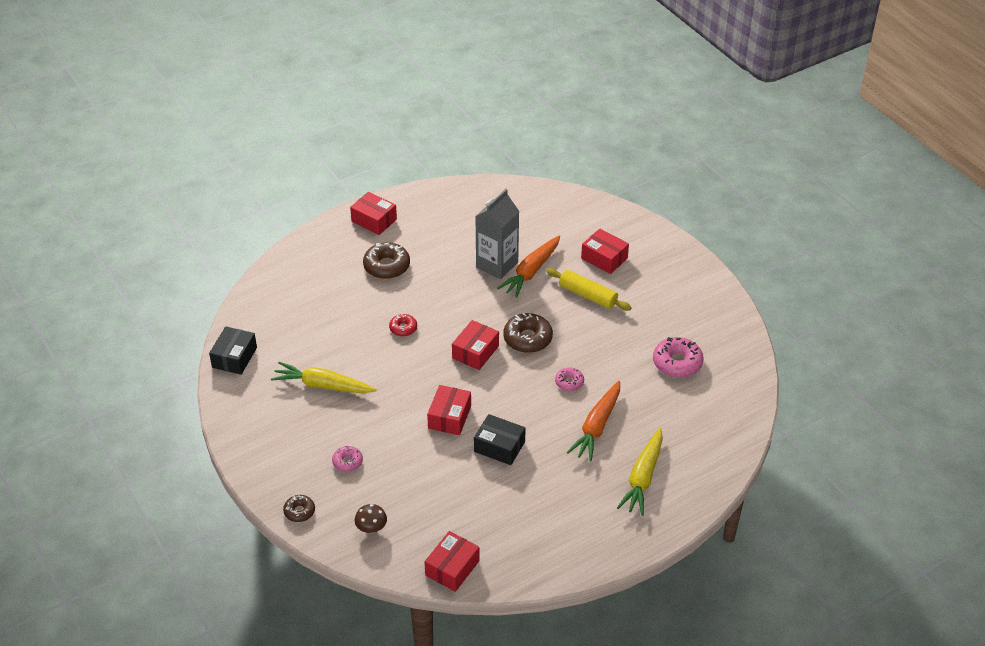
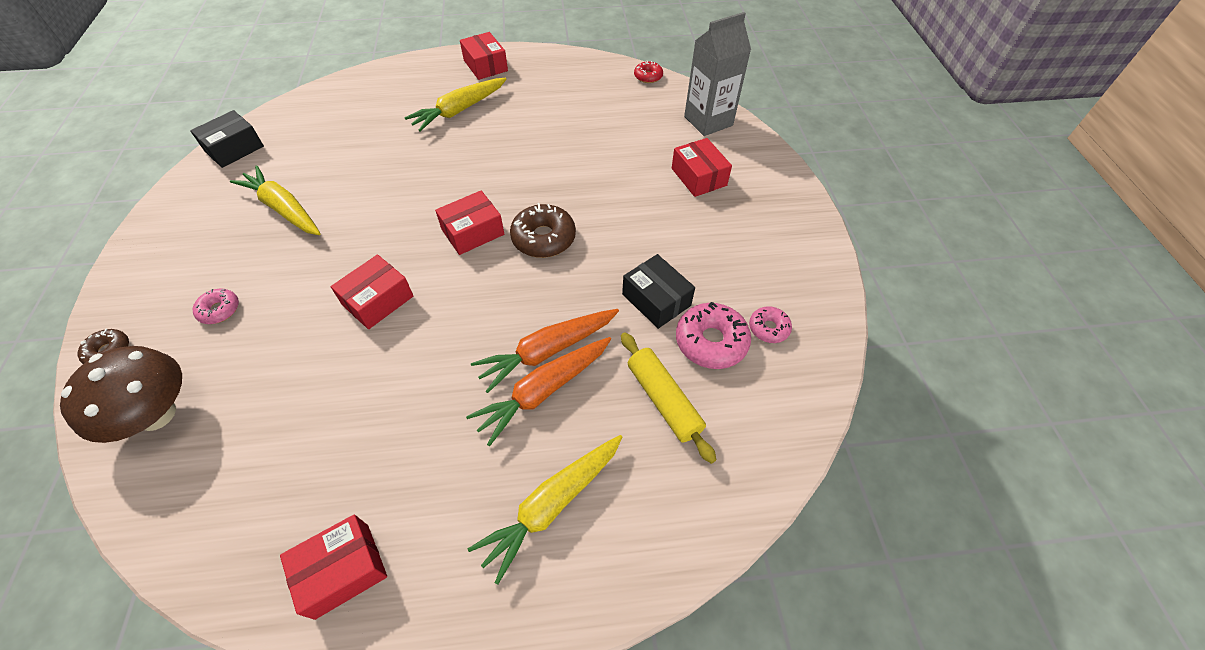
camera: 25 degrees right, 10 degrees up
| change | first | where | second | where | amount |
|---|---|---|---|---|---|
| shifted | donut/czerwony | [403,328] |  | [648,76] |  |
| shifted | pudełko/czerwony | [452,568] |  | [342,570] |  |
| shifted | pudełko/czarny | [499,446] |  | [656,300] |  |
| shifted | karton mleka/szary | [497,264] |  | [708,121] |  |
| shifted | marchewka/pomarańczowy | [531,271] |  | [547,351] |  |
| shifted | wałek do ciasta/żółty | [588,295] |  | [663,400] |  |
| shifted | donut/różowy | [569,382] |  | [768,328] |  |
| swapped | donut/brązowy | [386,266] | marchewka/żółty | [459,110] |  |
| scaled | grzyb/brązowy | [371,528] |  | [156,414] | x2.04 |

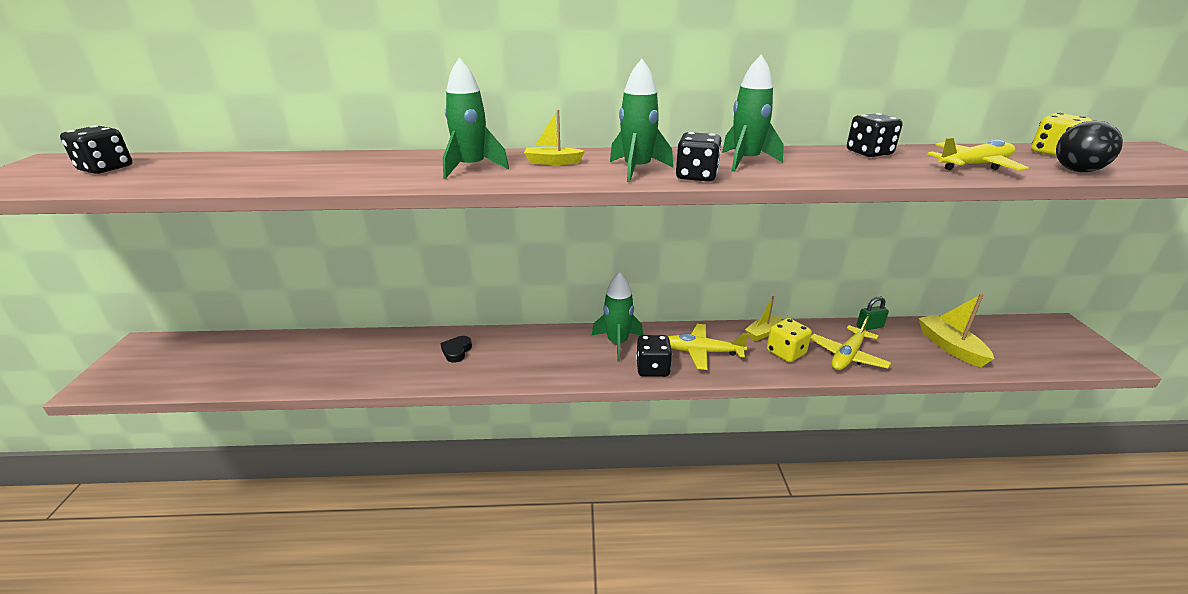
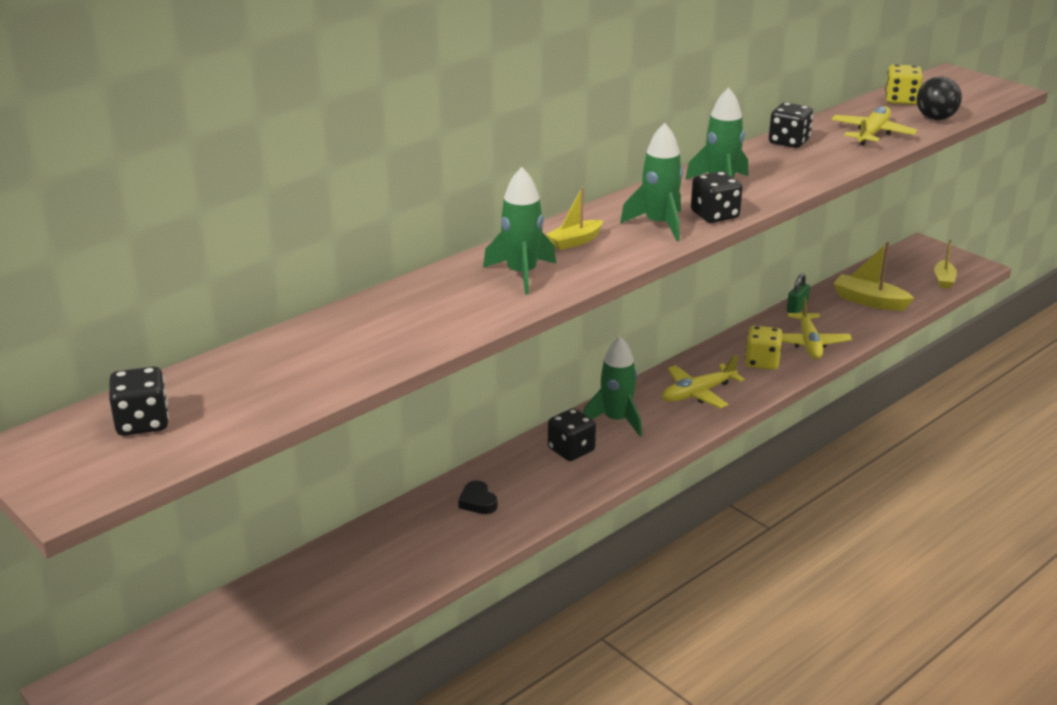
camera: 40 degrees left, 0 degrees up
| change | first | where | second | where | amount |
|---|---|---|---|---|---|
| shifted | kostka do gry/czarny | [652,368] |  | [571,450] |  |
| shifted | łódka/żółty | [763,333] |  | [943,280] |  |

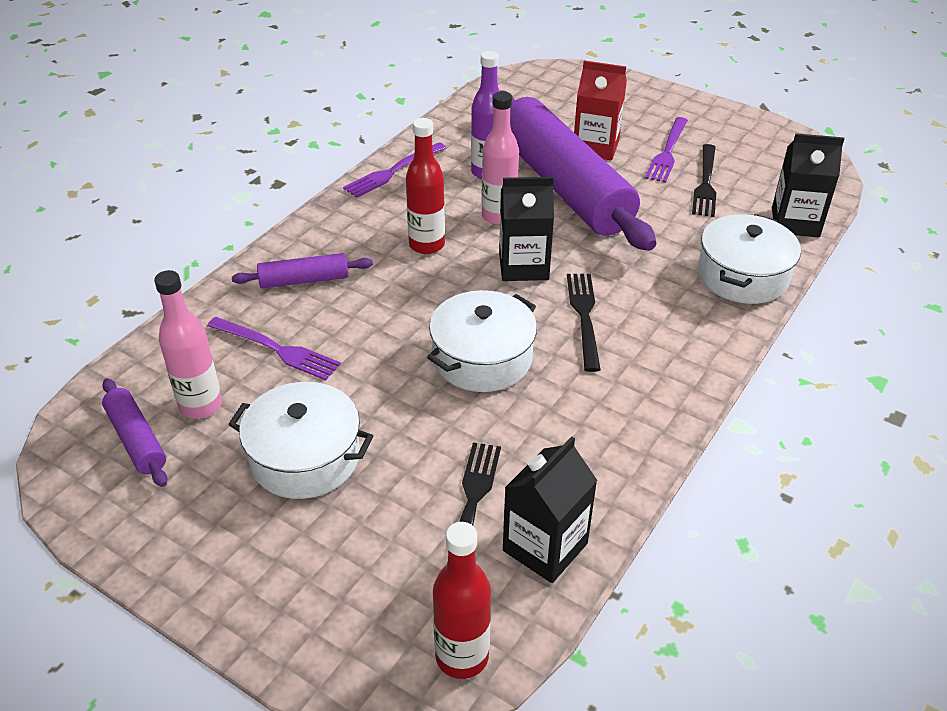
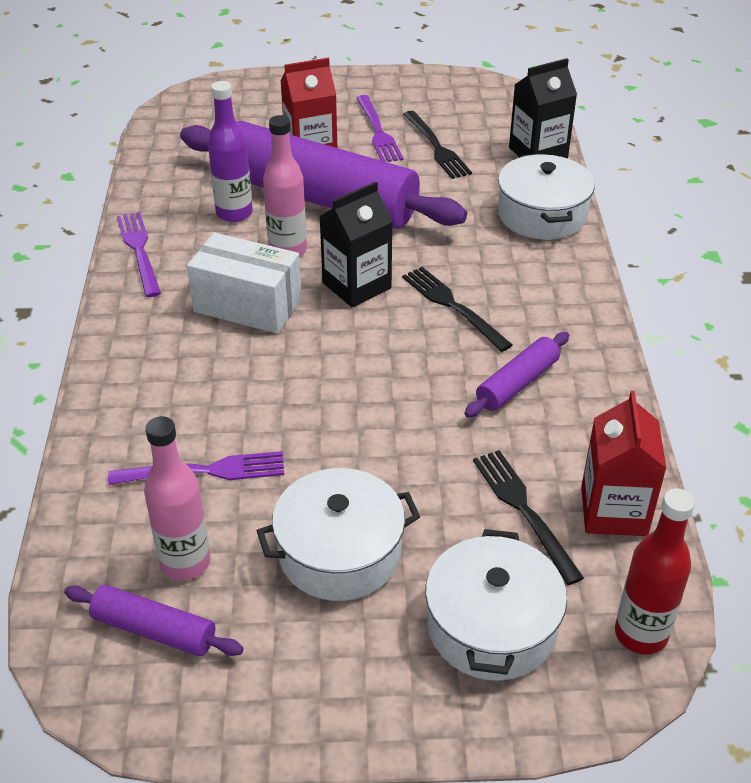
camera: 35 degrees left, 0 degrees up
| change | first | where | second | where | amount |
|---|---|---|---|---|---|
| shifted | wałek do ciasta/fioletowy | [304,280] |  | [517,383] |  |
| shifted | garnek/biały | [482,358] |  | [491,626] |  |
| swapped | butelka/czerwony | [427,245] | pudełko/biały | [247,306] |  |
| repainted | karton mleka/czarny | [545,547] | karton mleka/czerwony | [613,511] |  |
| rotated | widelec/fioletowy | [392,172] |  | [139,250] | 150 degrees clockwise |

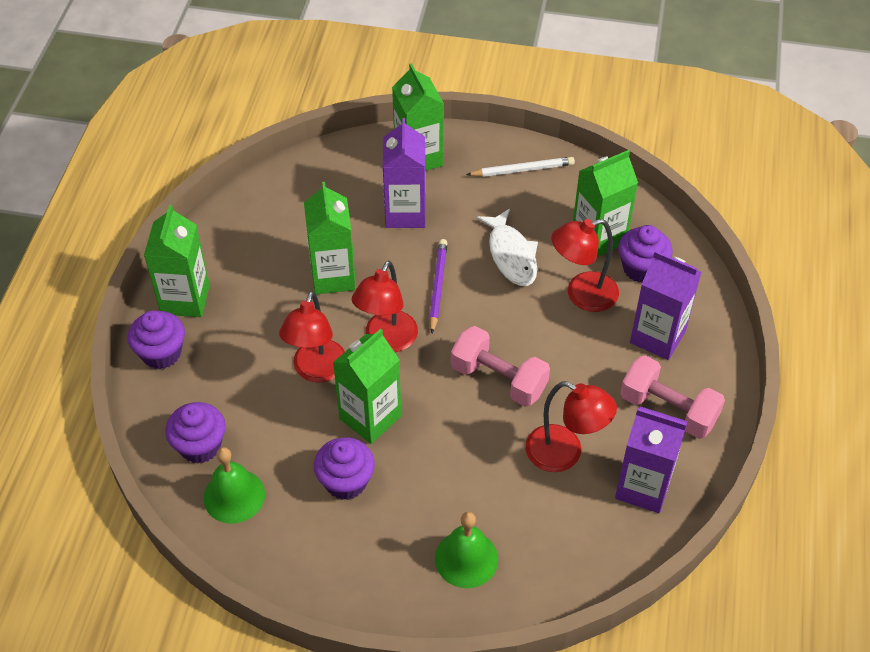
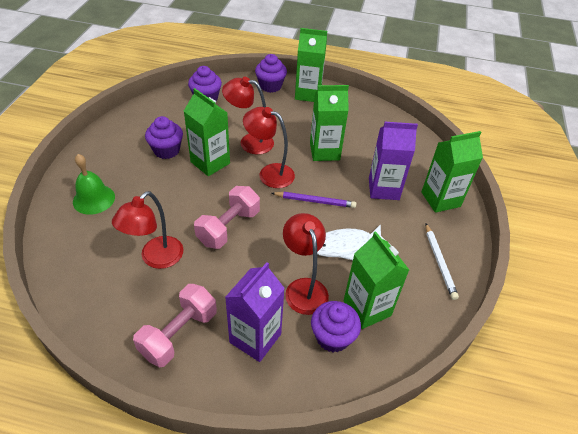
camera: 90 degrees right, 5 degrees down
| change | first | where | second | where | amount |
|---|---|---|---|---|---|
| gone | dzwonek/zielony | [234,496] |  |  |  |
| gone | karton mleka/fioletowy | [643,487] |  |  |  |

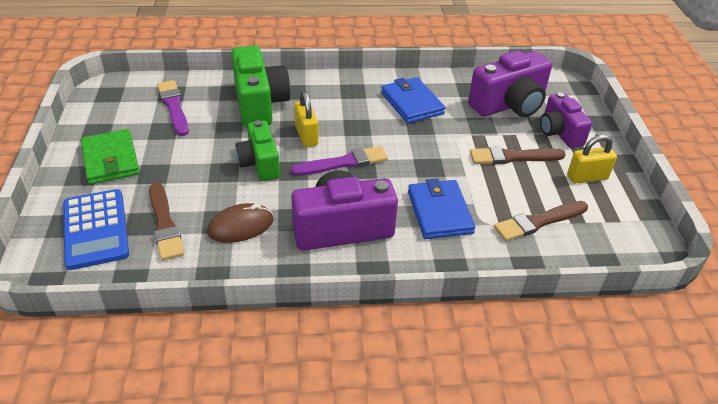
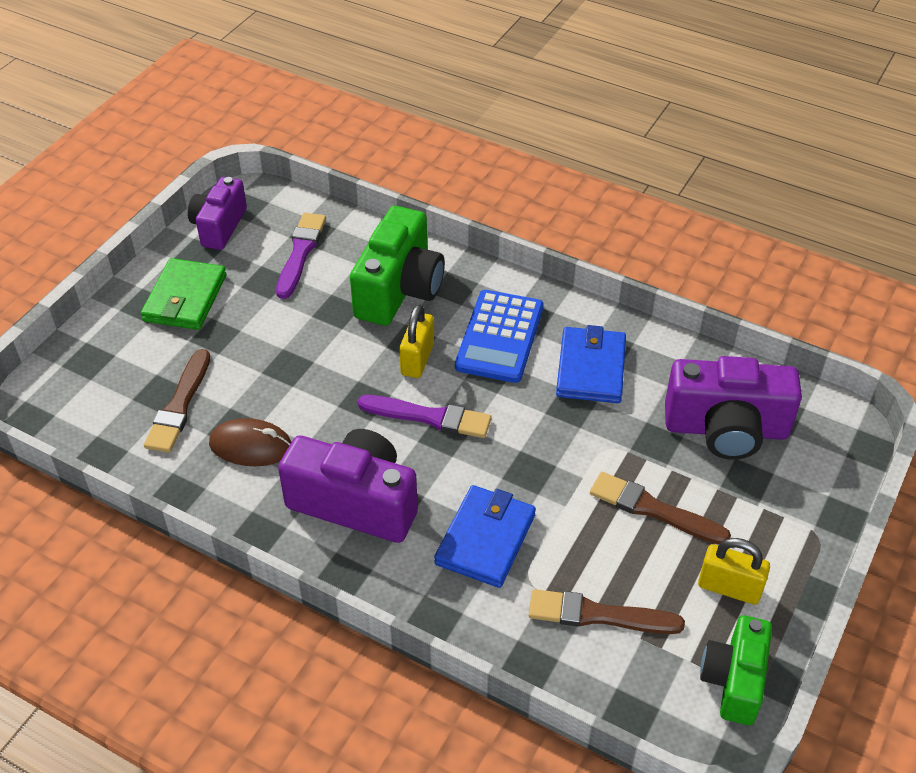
camera: 35 degrees right, 5 degrees up
| change | first | where | second | where | amount |
|---|---|---|---|---|---|
| shifted | kalkulator/niebieski | [95,229] |  | [499,337] |  |
| shifted | aparat fotograficzny/zielony | [260,163] |  | [734,680] |  |
| shifted | aparat fotograficzny/fioletowy | [559,132] |  | [219,226] |  |

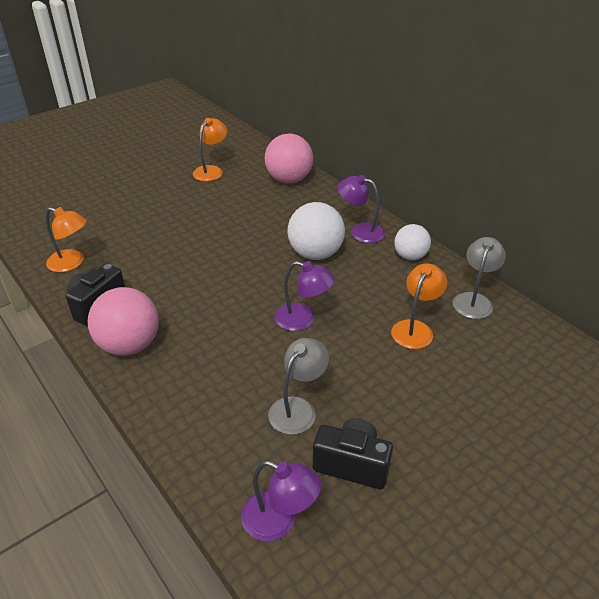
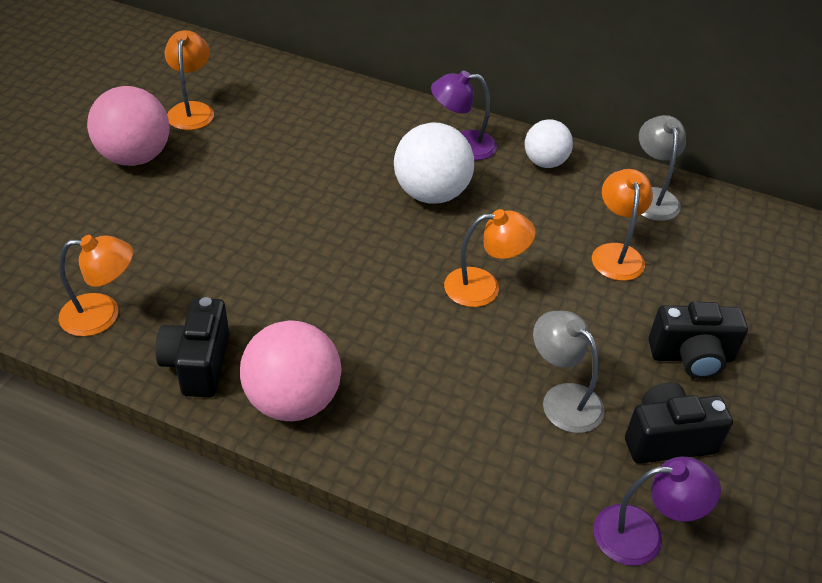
camera: 30 degrees left, 5 degrees up
| change | first | where | second | where | amount |
|---|---|---|---|---|---|
| new |  |  | aparat fotograficzny/czarny | [691,357] |  |
| shifted | piłka/różowy | [289,180] |  | [135,157] |  |
| repainted | lampka/fioletowy | [303,319] | lampka/pomarańczowy | [484,287] |  |
| rotated | lampka/szary | [298,408] |  | [563,399] | 45 degrees counterclockwise |

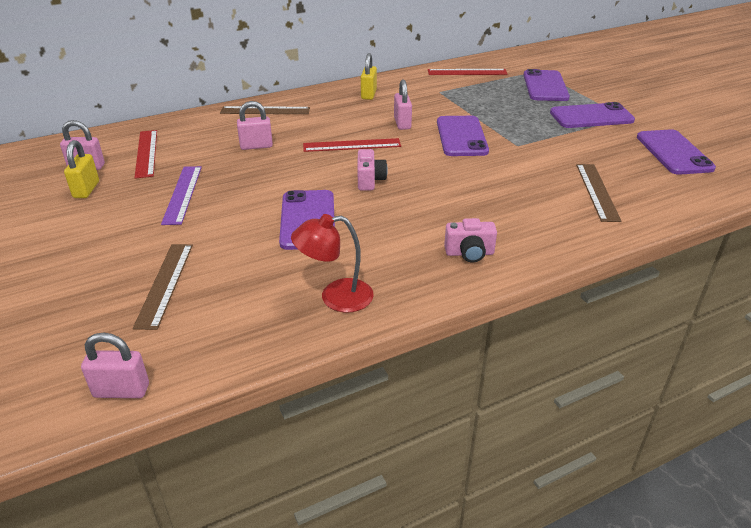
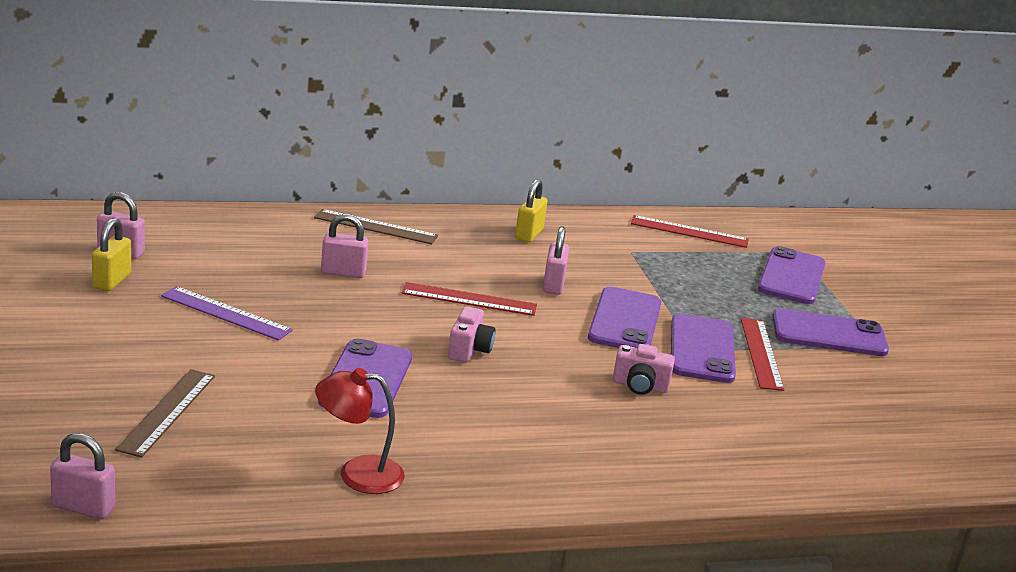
camera: 10 degrees right, 10 degrees down
| change | first | where | second | where | amount |
|---|---|---|---|---|---|
| gone | linijka/brązowy | [597,191] |  |  |  |
| shifted | linijka/czerwony | [146,153] |  | [761,353] |  |
| shifted | aparat fotograficzny/różowy | [469,253] |  | [640,386] |  |
| shifted | telefon/fioletowy | [674,152] |  | [702,349] |  |
| rotated | linijka/fioletowy | [183,194] |  | [226,313] | 75 degrees counterclockwise |

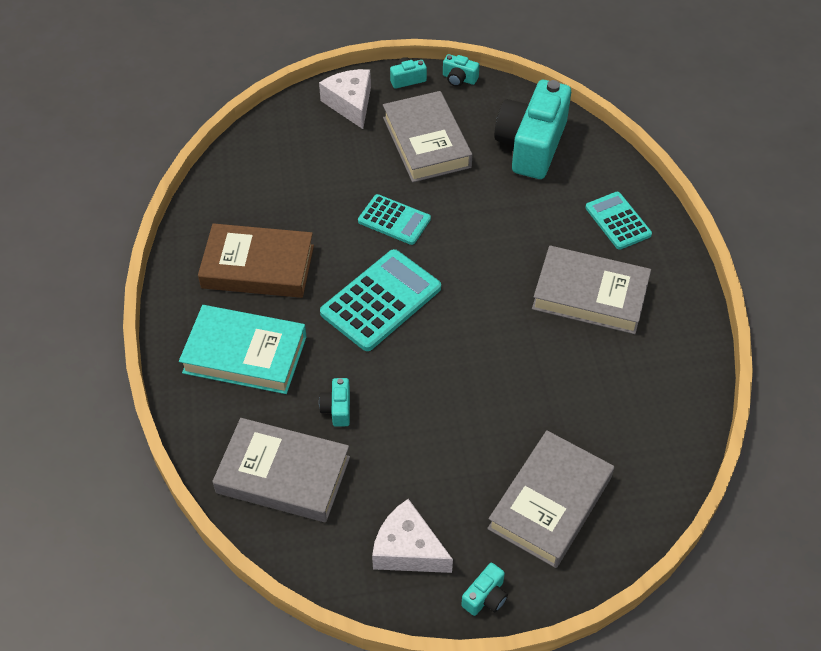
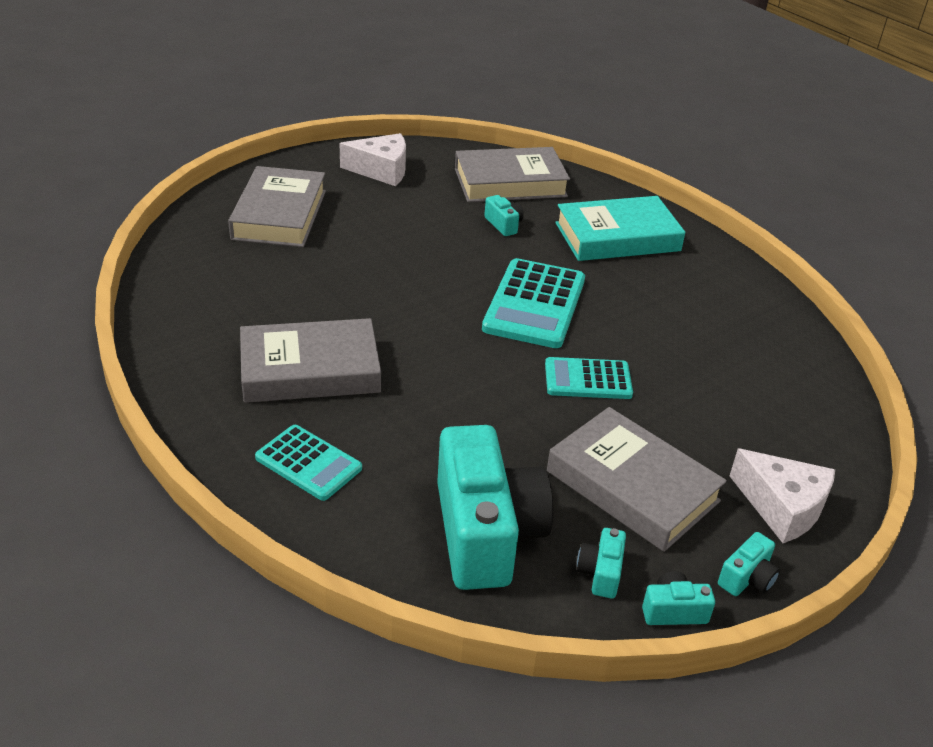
camera: 150 degrees right, 15 degrees down
| change | first | where | second | where | amount |
|---|---|---|---|---|---|
| gone | książka/brązowy | [258,266] |  |  |  |
| shifted | aparat fotograficzny/turkusowy | [485,597] |  | [600,573] |  |

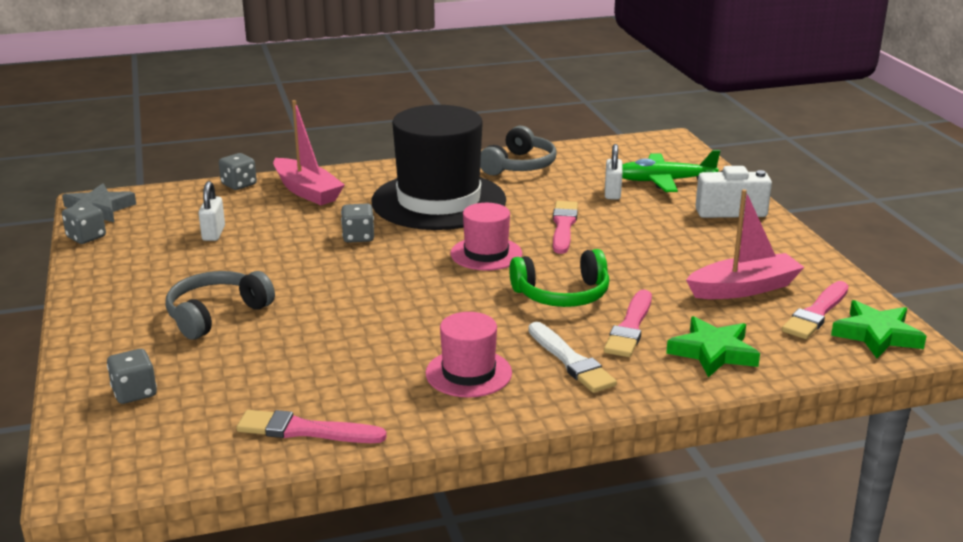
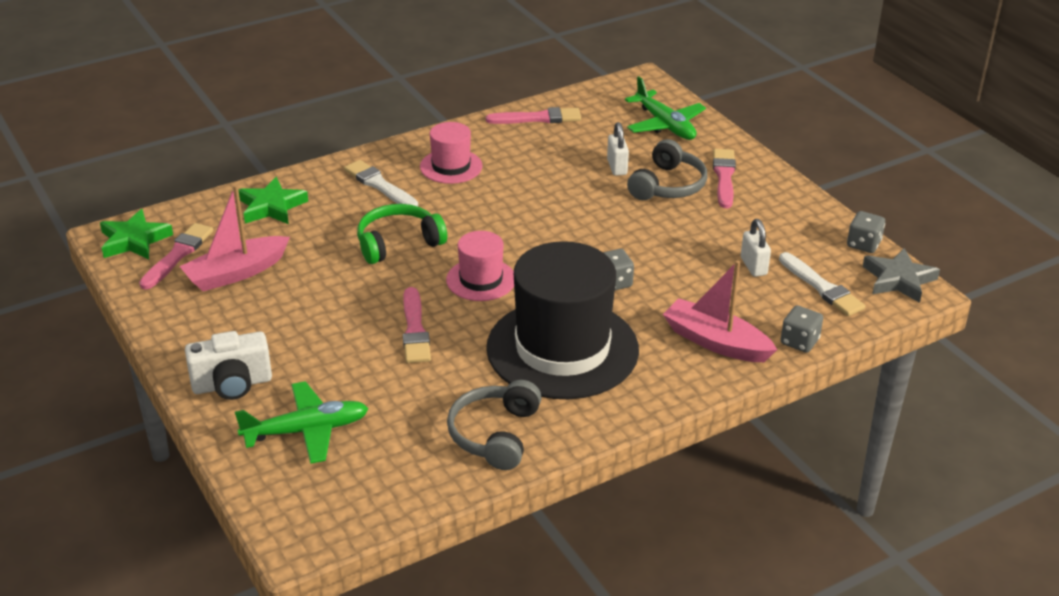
camera: 165 degrees right, 10 degrees up
| change | first | where | second | where | amount |
|---|---|---|---|---|---|
| new |  |  | pędzel/biały | [822,287] |  |
| shifted | pędzel/różowy | [630,327] |  | [724,177] |  |
| shifted | kłódka/biały | [612,193] |  | [617,167] |  |
| swapped | kostka do gry/szary | [134,393] | samolot/zielony | [665,125] |  |

